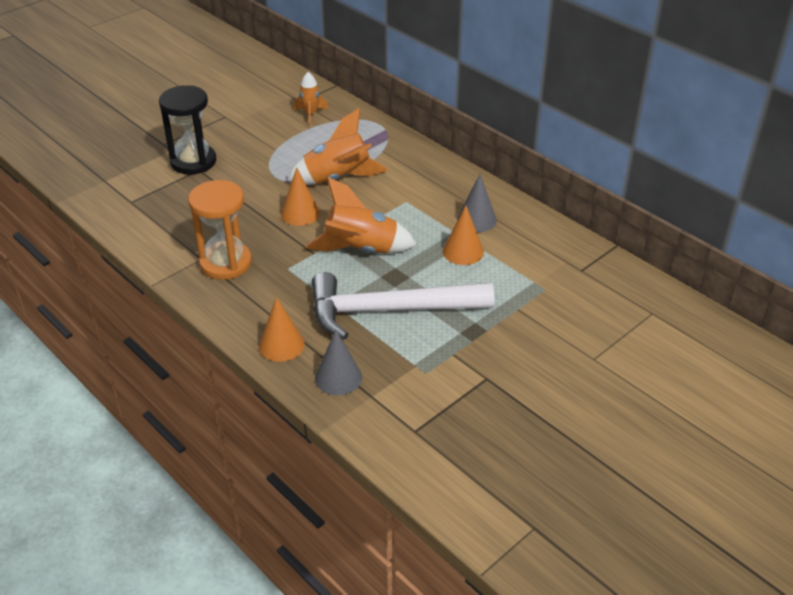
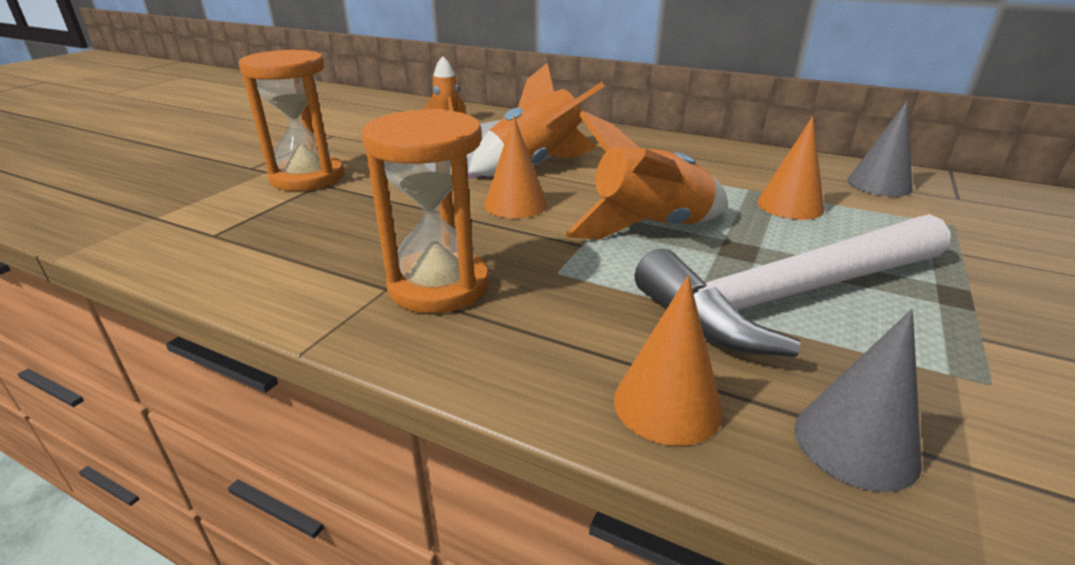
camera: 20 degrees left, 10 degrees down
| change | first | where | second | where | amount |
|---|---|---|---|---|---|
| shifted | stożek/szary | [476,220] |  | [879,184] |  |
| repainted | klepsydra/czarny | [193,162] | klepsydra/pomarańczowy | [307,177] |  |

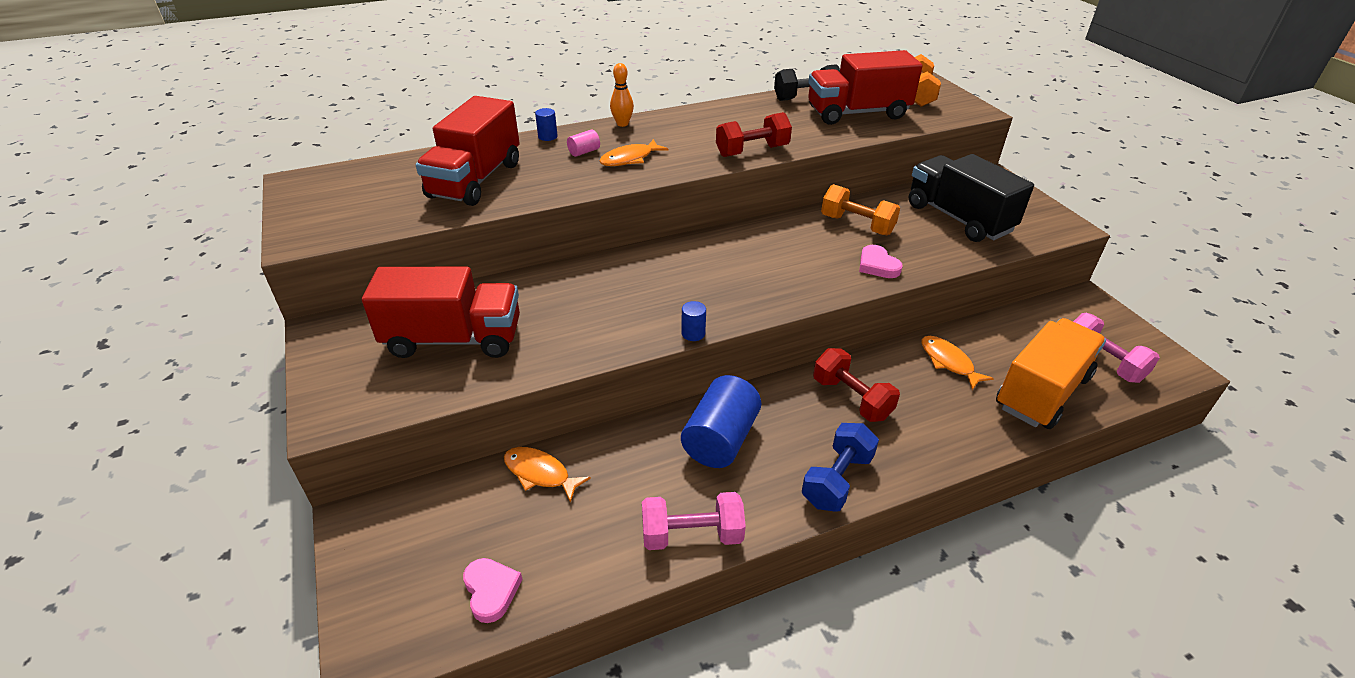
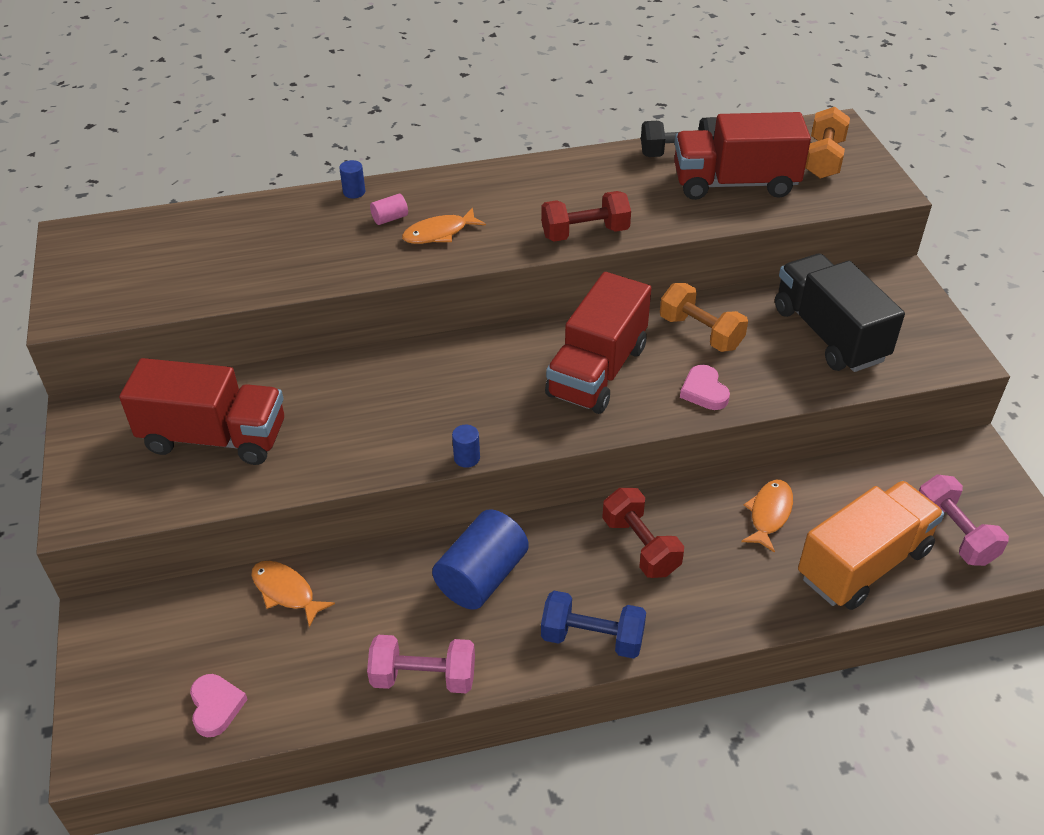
camera: 10 degrees right, 5 degrees up
| change | first | where | second | where | amount |
|---|---|---|---|---|---|
| gone | kręgiel/pomarańczowy | [622,124] |  |  |  |
| shifted | ciężarówka/czerwony | [475,180] |  | [597,371] |  |
| rotated | hantel/niebieski | [837,480] |  | [592,638] | 60 degrees clockwise |
| rotated | ryba/pomarańczowy | [948,362] |  | [769,514] | 45 degrees clockwise |

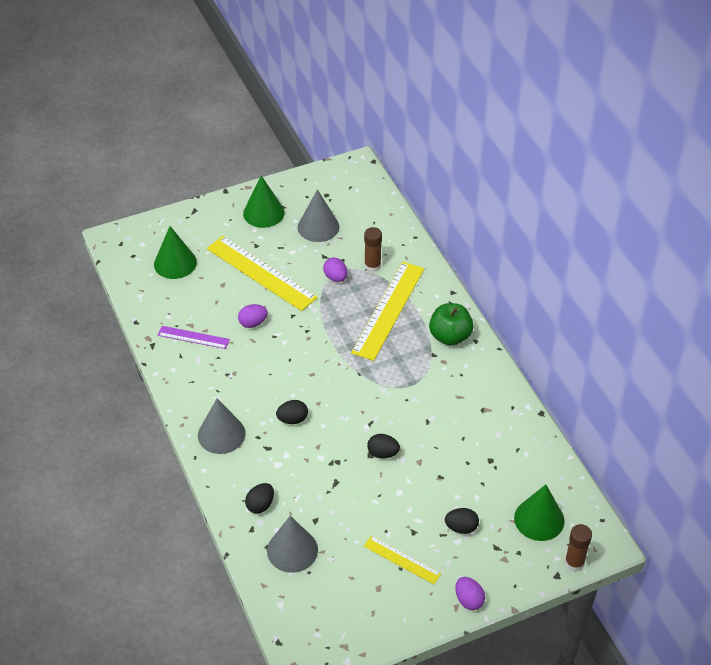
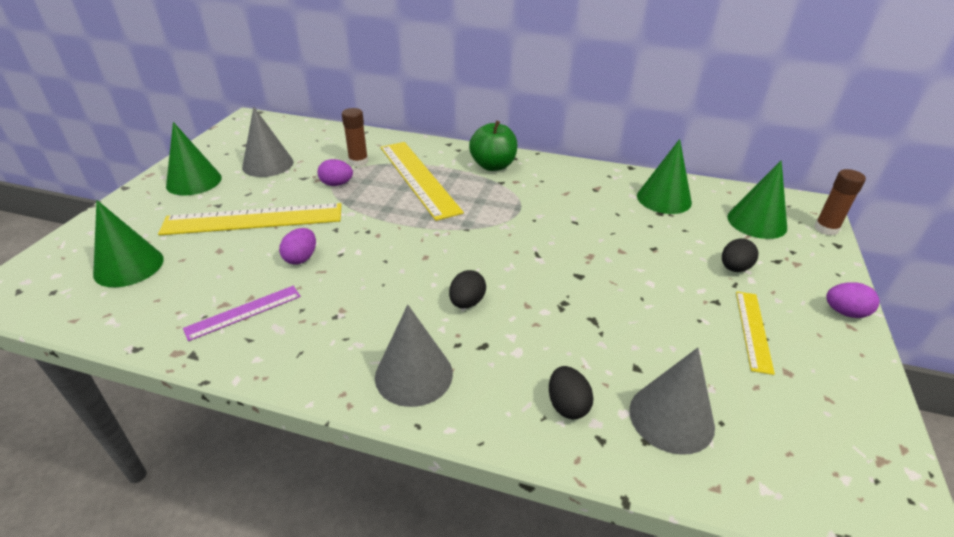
camera: 50 degrees left, 10 degrees down
| change | first | where | second | where | amount |
|---|---|---|---|---|---|
| gone | jajko/czarny | [383,453] |  |  |  |
| new |  |  | stożek/zielony | [664,199] |  |
| rotated | linijka/żółty | [402,560] |  | [753,330] | 60 degrees counterclockwise |

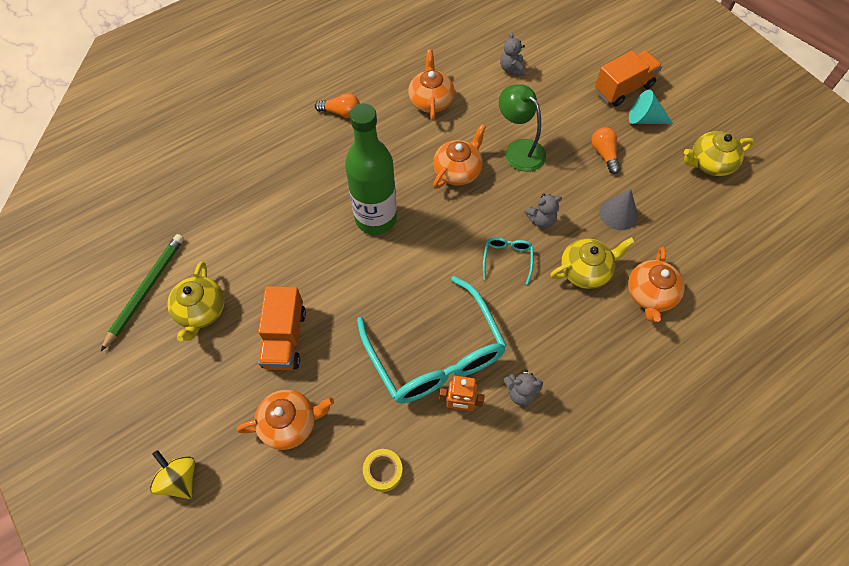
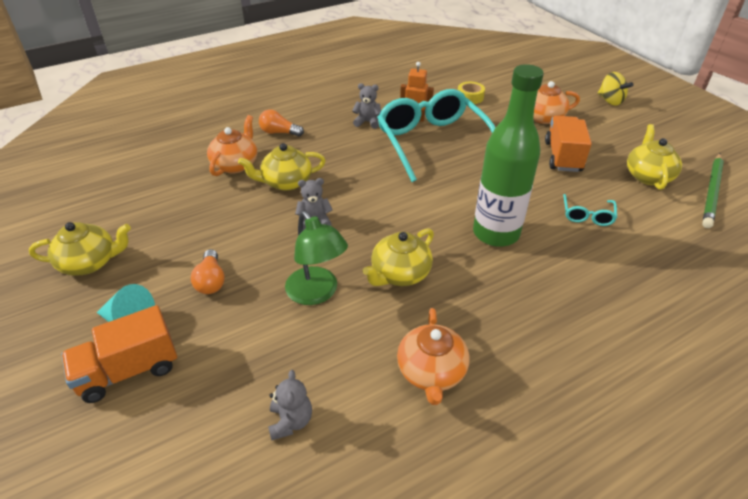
camera: 175 degrees left, 20 degrees down
| change | first | where | second | where | amount |
|---|---|---|---|---|---|
| gone | stożek/szary | [618,213] |  |  |  |
| shifted | żarówka/pomarańczowy | [341,112] |  | [279,132] |  |
| shifted | okulary/turkusowy | [507,259] |  | [587,215] |  |
| repainted | imbryk/pomarańczowy | [458,171] | imbryk/żółty | [399,274] |  |

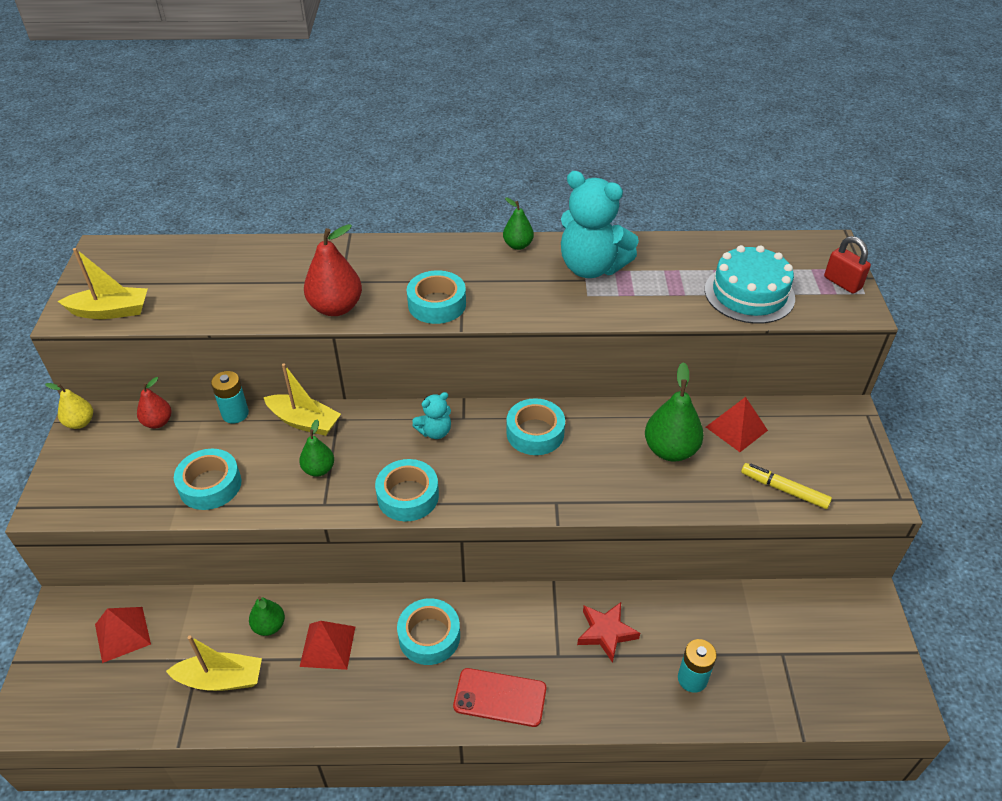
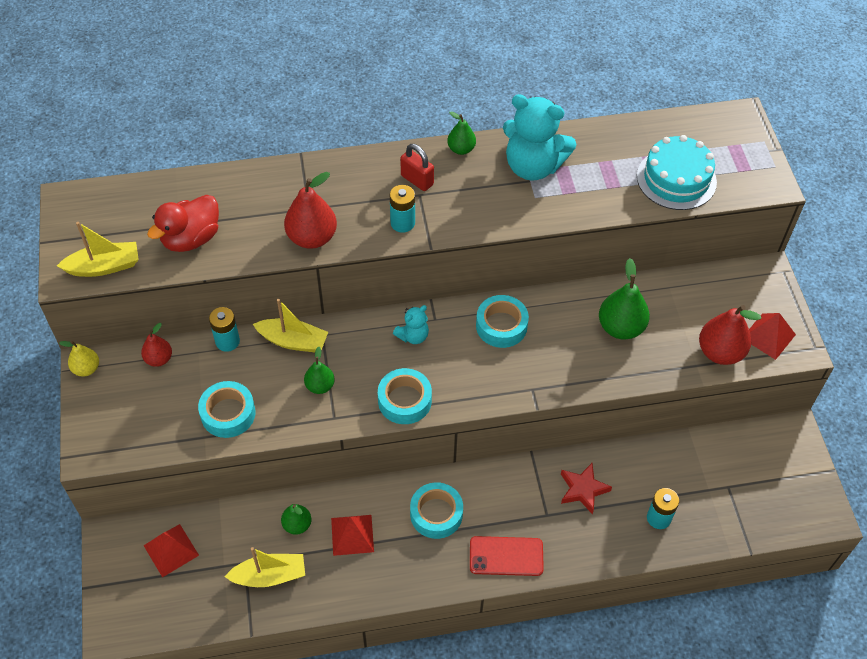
camera: 10 degrees left, 10 degrees up
| change | first | where | second | where | amount |
|---|---|---|---|---|---|
| new |  |  | kaczka/czerwony | [191,238] |  |
| shifted | piramida/czerwony | [736,428] |  | [768,336] |  |
| shifted | kłódka/czerwony | [842,283] |  | [417,180] |  |
| swapped | taśma klejąca/turkusowy | [437,304] | bateria/turkusowy | [402,223] |  |
| swapped | flamaster/żółty | [784,490] | gruszka/czerwony | [720,352] |  |

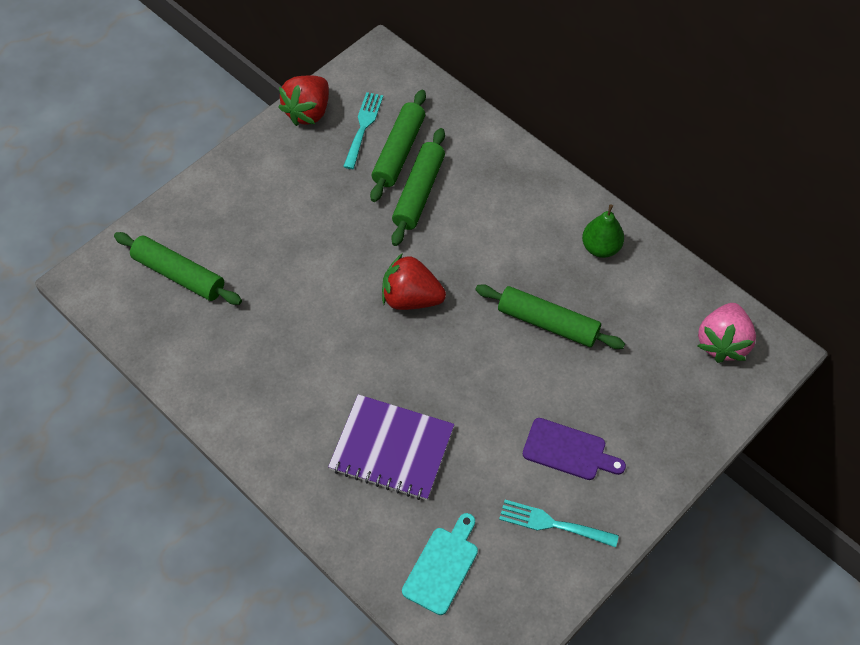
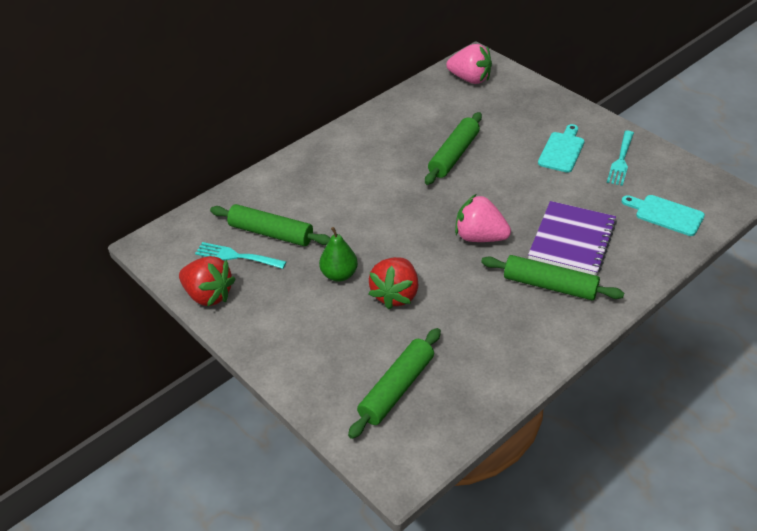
camera: 85 degrees left, 15 degrees down
| change | first | where | second | where | amount |
|---|---|---|---|---|---|
| new |  |  | truskawka/różowy | [480,237] |  |
| shifted | truskawka/czerwony | [411,298] |  | [395,295] |  |
| shifted | wałek do ciasta/zielony | [418,192] |  | [549,286] |  |
| shifted | gruszka/zielony | [601,247] |  | [339,275] |  |
| repainted | deska do krojenia/fioletowy | [568,451] | deska do krojenia/turkusowy | [562,150] |  |

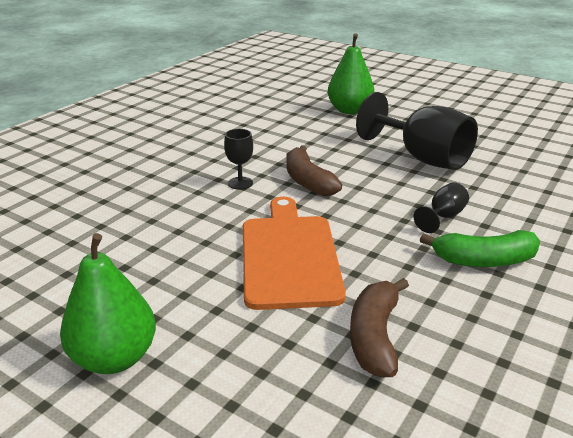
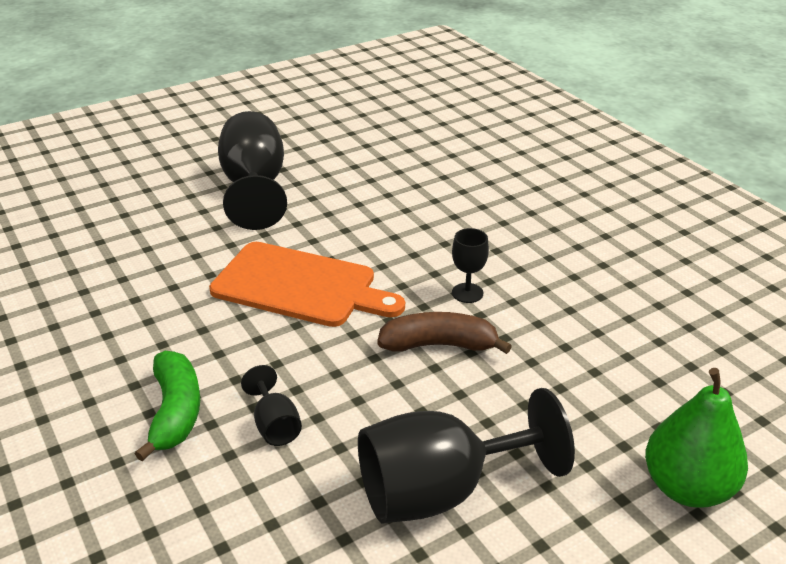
camera: 115 degrees right, 5 degrees up
| change | first | where | second | where | amount |
|---|---|---|---|---|---|
| gone | banan/brązowy | [375,336] |  |  |  |
| swapped | gruszka/zielony | [114,358] | kielich/czarny | [254,188] |  |
| rotated | banan/zielony | [483,260] |  | [175,412] | 150 degrees clockwise |

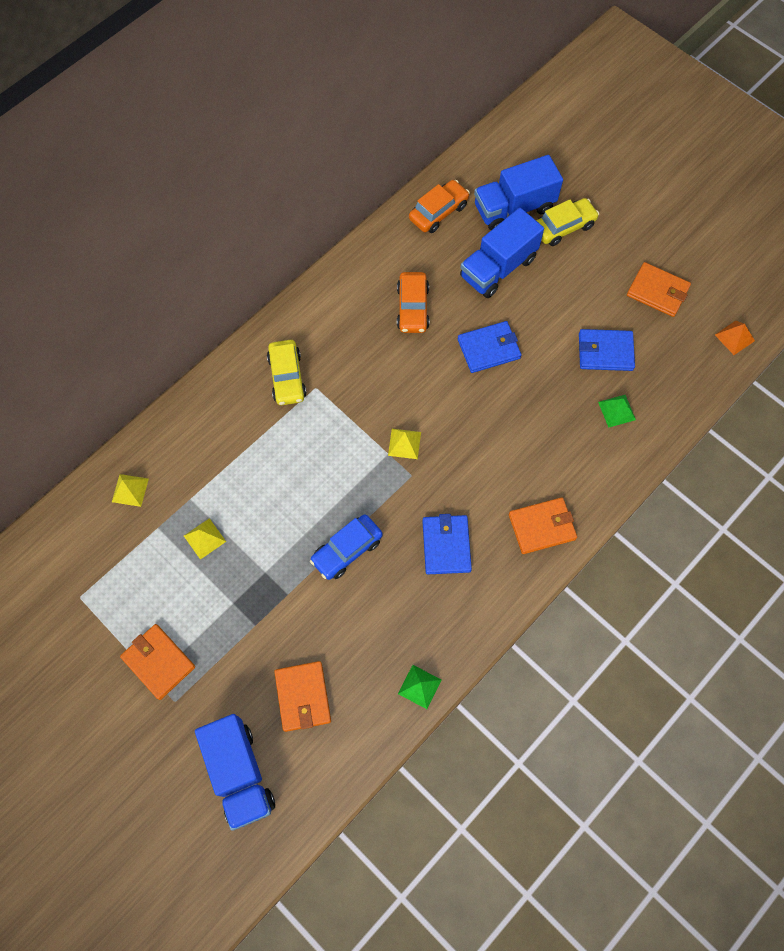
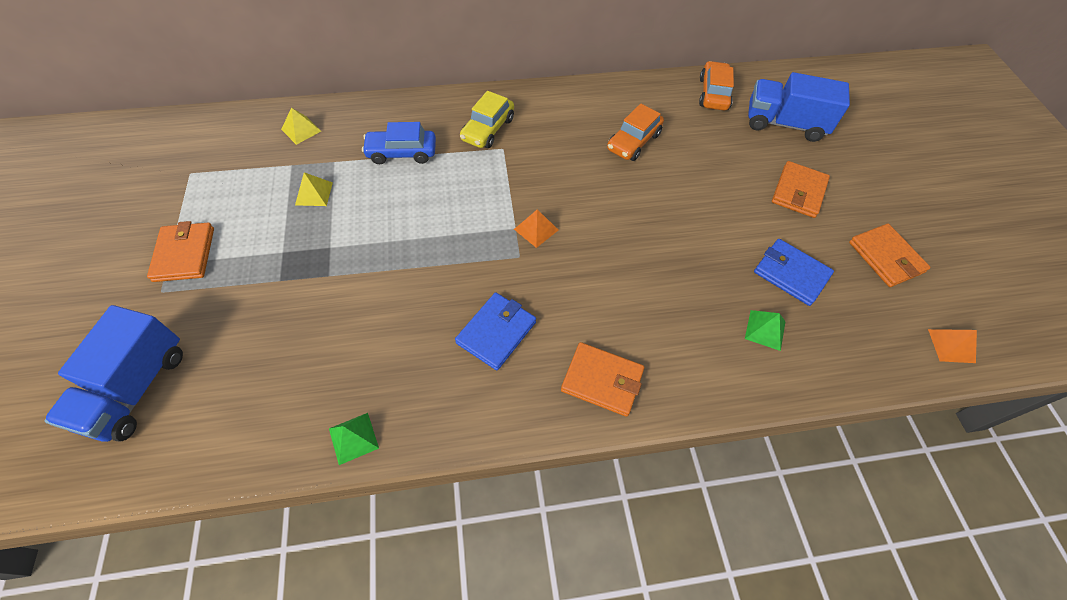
camera: 35 degrees right, 10 degrees down
| change | first | where | second | where | amount |
|---|---|---|---|---|---|
| gone | portfel/niebieski | [488,349] |  |  |  |
| gone | ciężarówka/niebieski | [498,268] |  |  |  |
| gone | samochód/żółty | [563,227] |  |  |  |
| shifted | portfel/pomarańczowy | [303,696] |  | [798,192] |  |
| shifted | samochód/niebieski | [347,550] |  | [401,153] |  |
| repainted | piramida/żółty | [404,443] | piramida/pomarańczowy | [536,229] |  |
| rotated | samochód/pomarańczowy | [438,212] |  | [713,94] | 75 degrees counterclockwise |

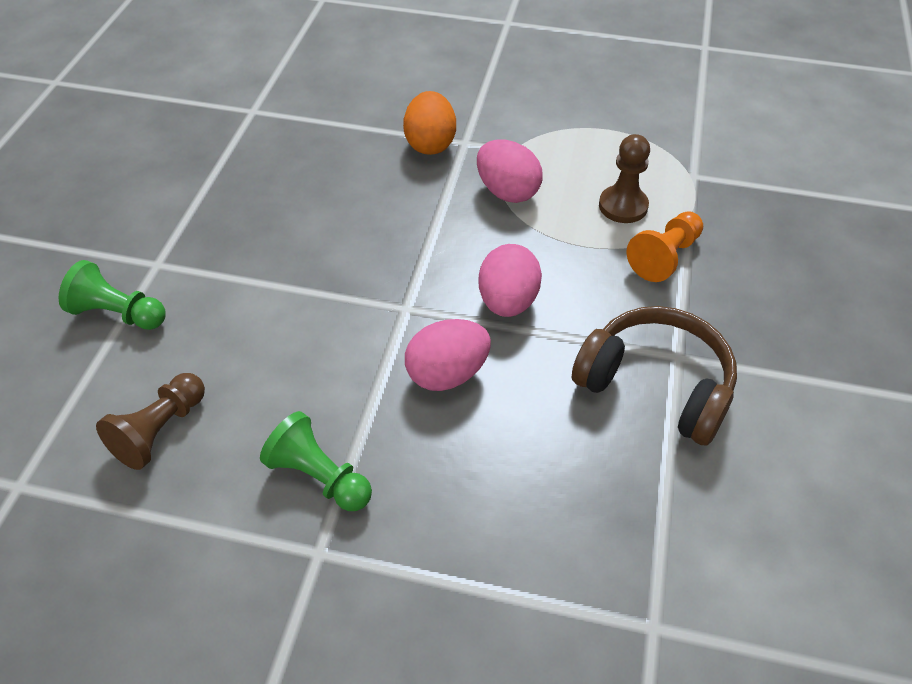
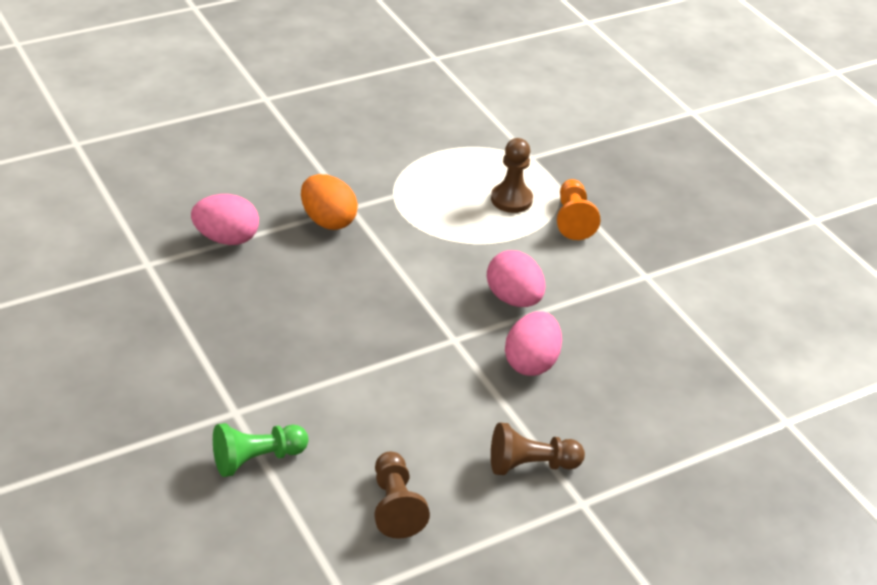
camera: 45 degrees left, 10 degrees down
| change | first | where | second | where | amount |
|---|---|---|---|---|---|
| gone | słuchawki/brązowy | [656,385] |  |  |  |
| shifted | jajko/różowy | [507,192] |  | [226,239] |  |
| repainted | pionek/zielony | [319,476] | pionek/brązowy | [530,465] |  |

